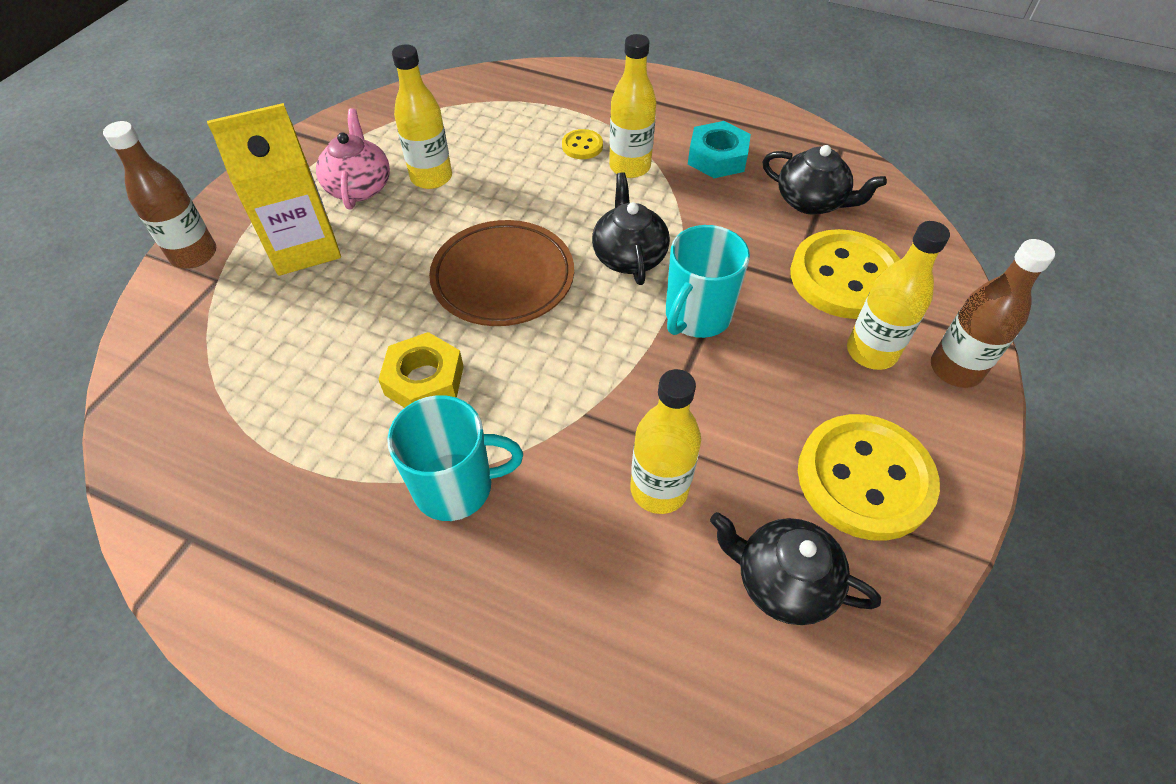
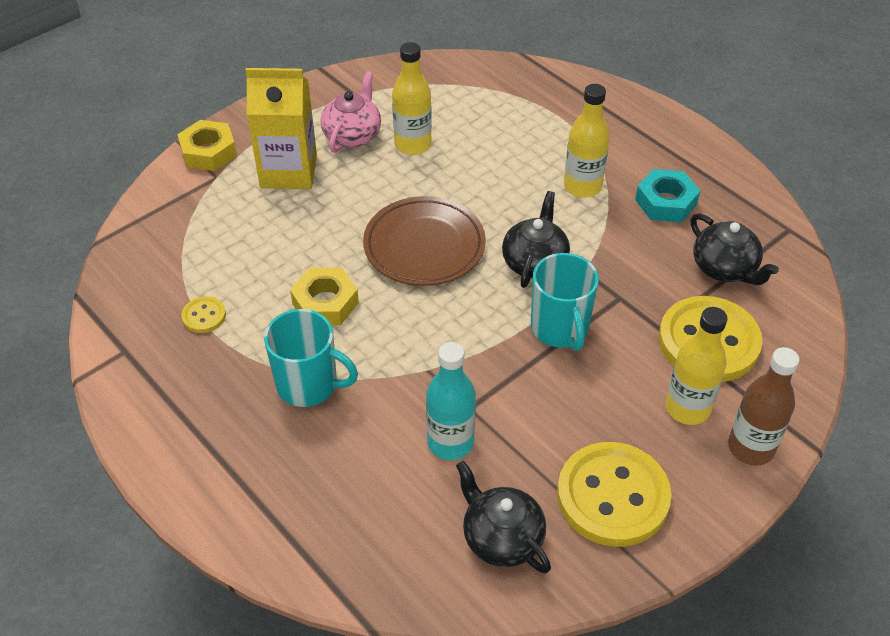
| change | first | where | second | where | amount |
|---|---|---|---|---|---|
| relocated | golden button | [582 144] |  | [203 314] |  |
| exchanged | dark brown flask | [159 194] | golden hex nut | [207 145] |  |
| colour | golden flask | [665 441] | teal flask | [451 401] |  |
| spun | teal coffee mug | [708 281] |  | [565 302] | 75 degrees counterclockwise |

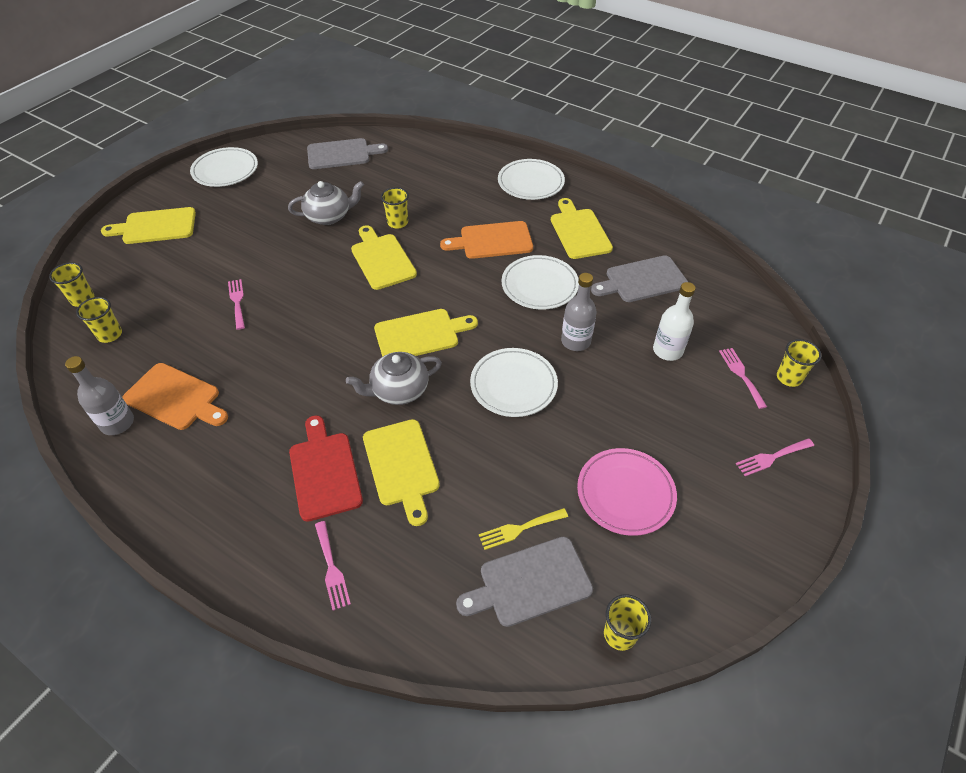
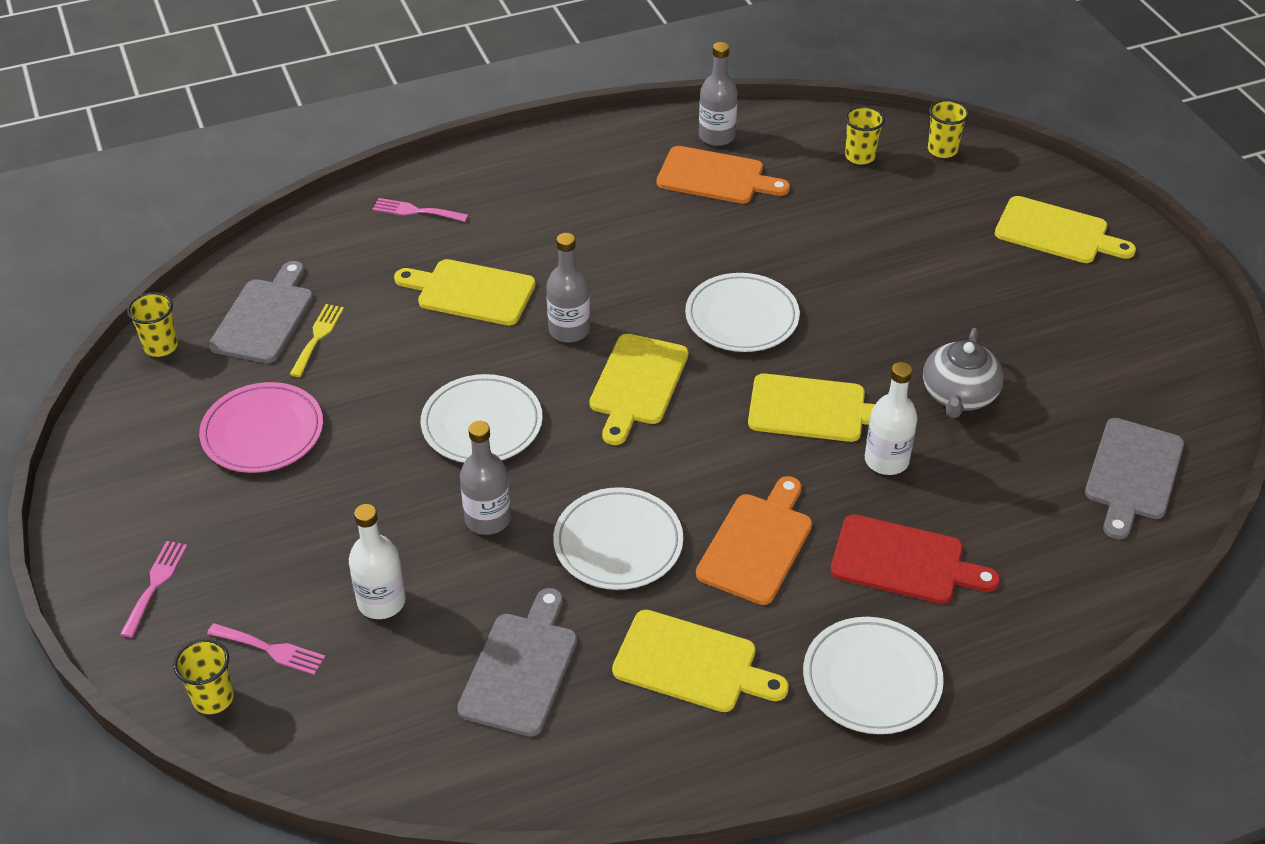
| change | first | where | second | where | amount |
|---|---|---|---|---|---|
| missing | rose-pink fork | [236 304] |  |  |  |
| relocated | white flat dish | [224 167] |  | [742 312] |  |
| relocated | scarlet cutting board | [326 468] |  | [915 559] |  |
| exchanged | grey tea pot | [394 378] | grey flask | [568 288] |  |
| exchanged | golden beaker | [395 208] | white flask | [891 418] |  |
| spun | golden cutting board | [148 225] |  | [1065 229] | 90 degrees clockwise |
| spun | bright orange cutting board | [175 396] |  | [723 175] | 135 degrees counterclockwise |

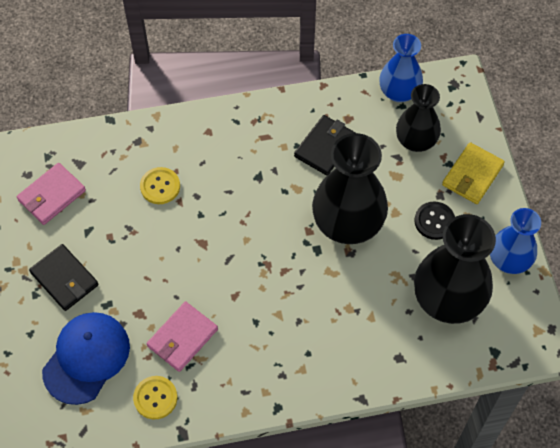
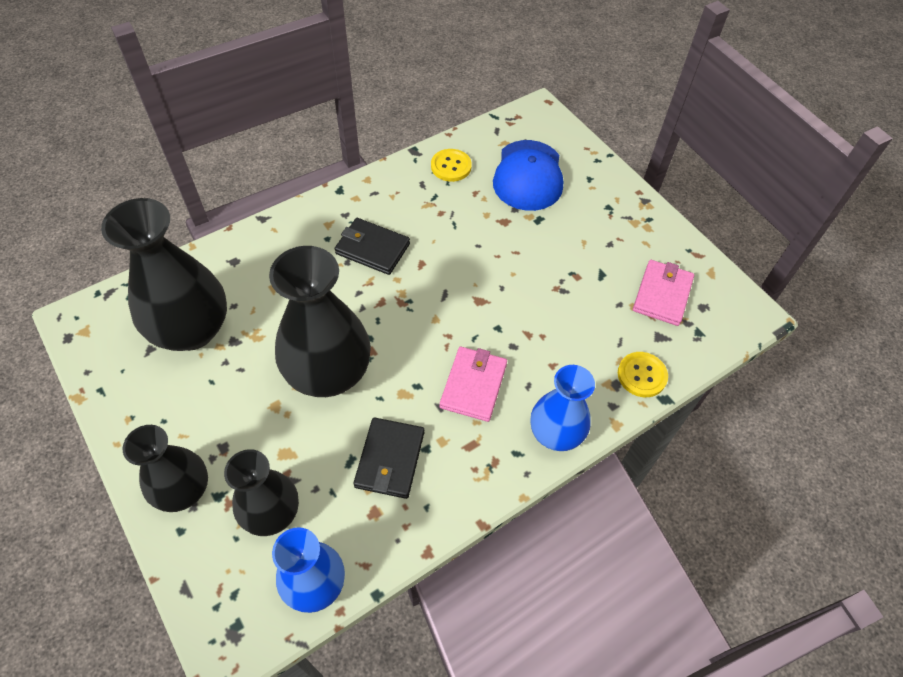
| change | first | where | second | where | amount |
|---|---|---|---|---|---|
| missing | jet-black button | [435 220] |  |  |  |
| relocated | jet-black billfold | [63 277] |  | [372 246] |  |
| relocated | golden button | [160 185] |  | [643 374] |  |
| relocated | rose-pink billfold | [182 336] |  | [473 384] |  |
| relocated | blue tall vase | [515 241] |  | [563 408] |  |
| exchanged | golden billfold | [473 173] | jet-black tall vase | [165 468] |  |

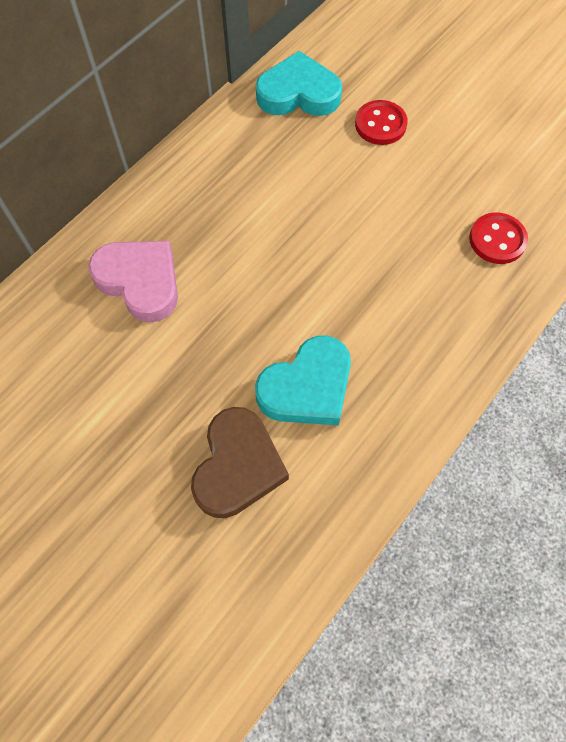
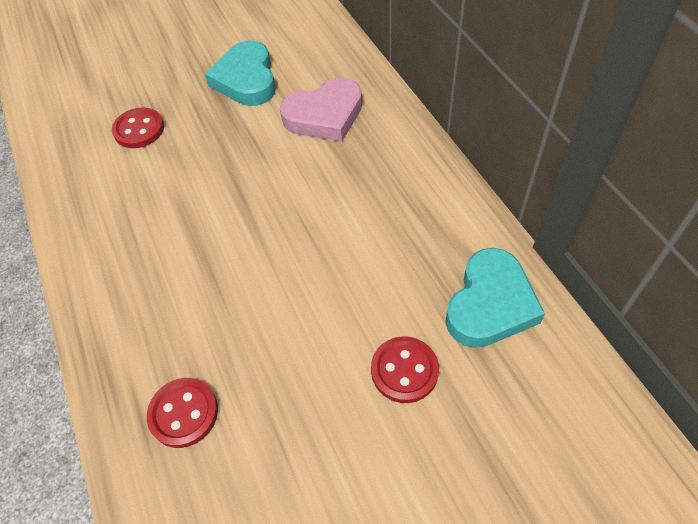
| change | first | where | second | where | amount |
|---|---|---|---|---|---|
| relocated | teal heart | [303 380] |  | [240 73] |  |
| exchanged | dark brown heart | [240 462] | scarlet button | [138 127] |  |

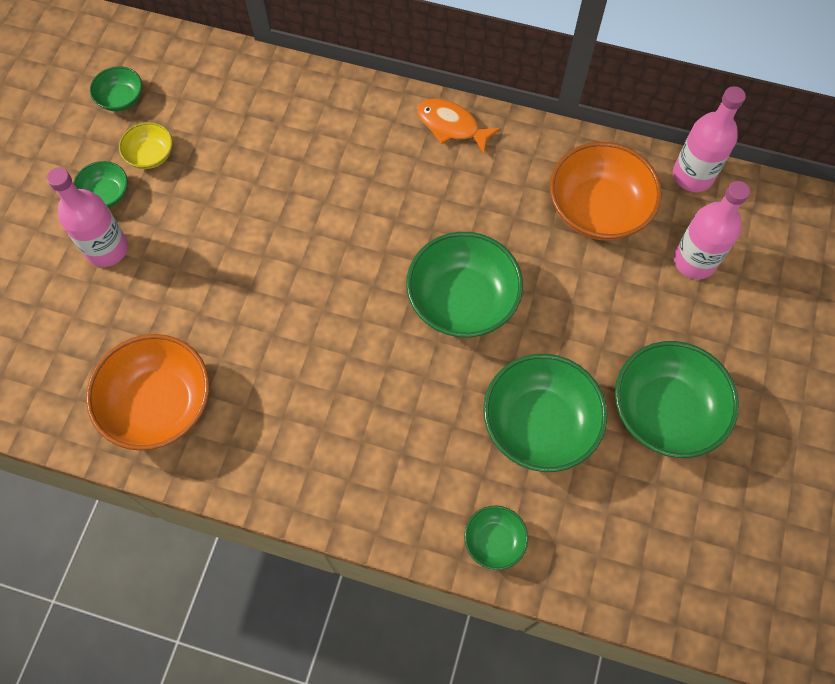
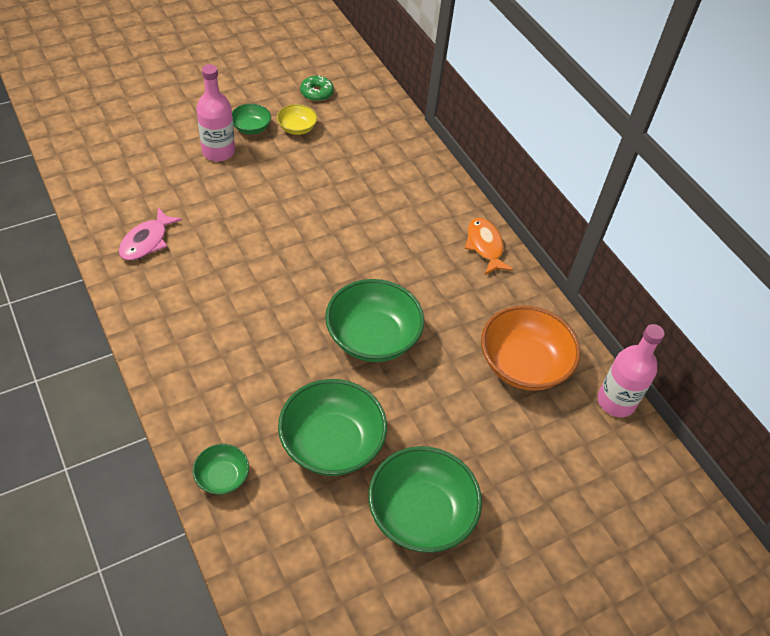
| change | first | where | second | where | amount |
|---|---|---|---|---|---|
| missing | rose-pink flask | [712 230] |  |  |  |
| exchanged | bright orange deep dish | [147 392] | rose-pink fish figure | [150 234] |  |
| exchanged | green deep dish | [116 88] | green donut | [317 88] |  |

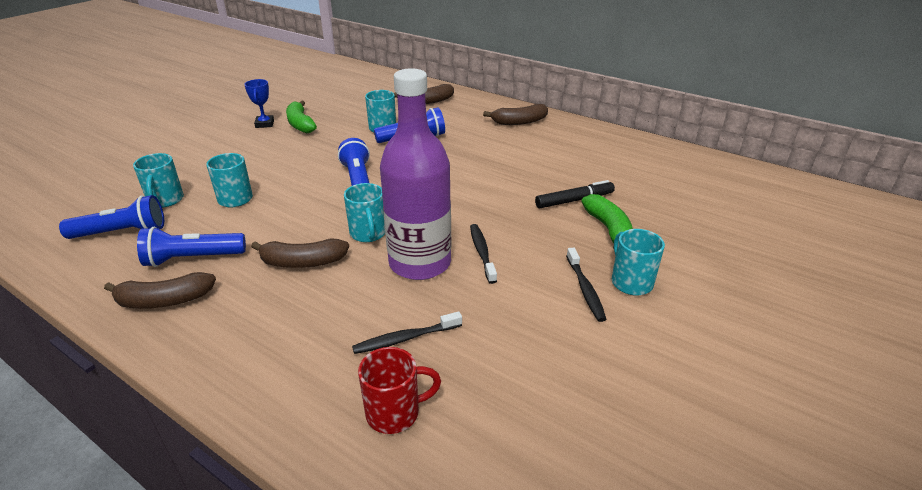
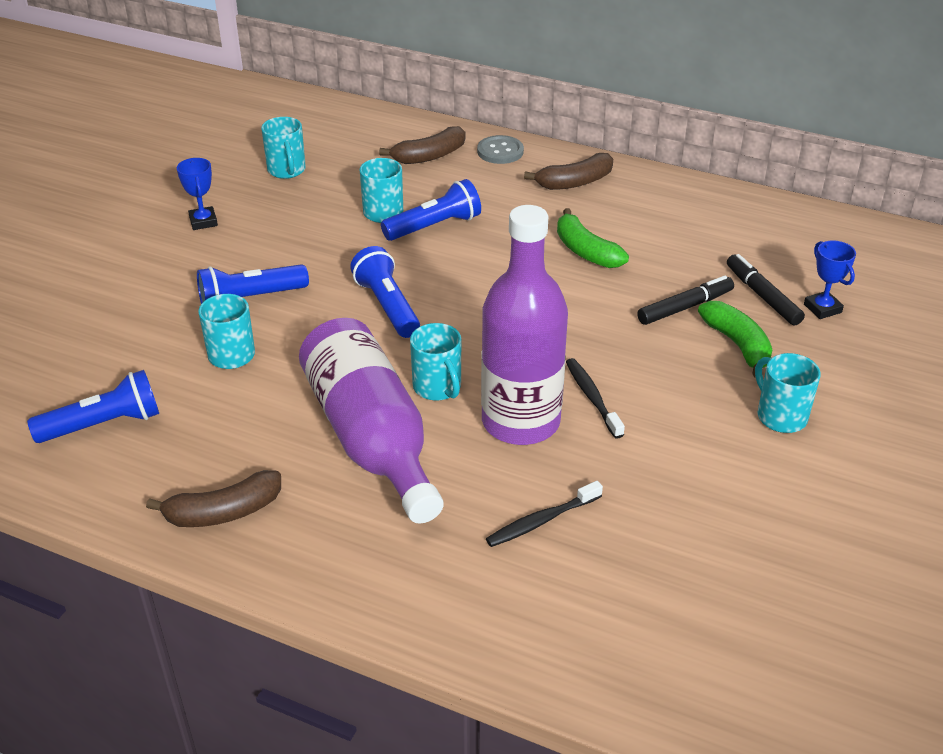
| change | first | where | second | where | amount |
|---|---|---|---|---|---|
| missing | scarlet coffee mug | [399 390] |  |  |  |
| missing | jet-black toothbrush | [586 285] |  |  |  |
| appeared |  |  | grey button | [500 149] |  |
| appeared |  |  | jet-black marker | [766 290] |  |
| appeared |  |  | blue trophy | [830 279] |  |
| relocated | teal coffee mug | [158 180] |  | [283 148] |  |
| relocated | blue pocket torch | [191 247] |  | [253 284] |  |
| relocated | green banana | [301 117] |  | [593 238] |  |
| exchanged | dark brown banana | [300 253] | purple flask | [371 420] |  |

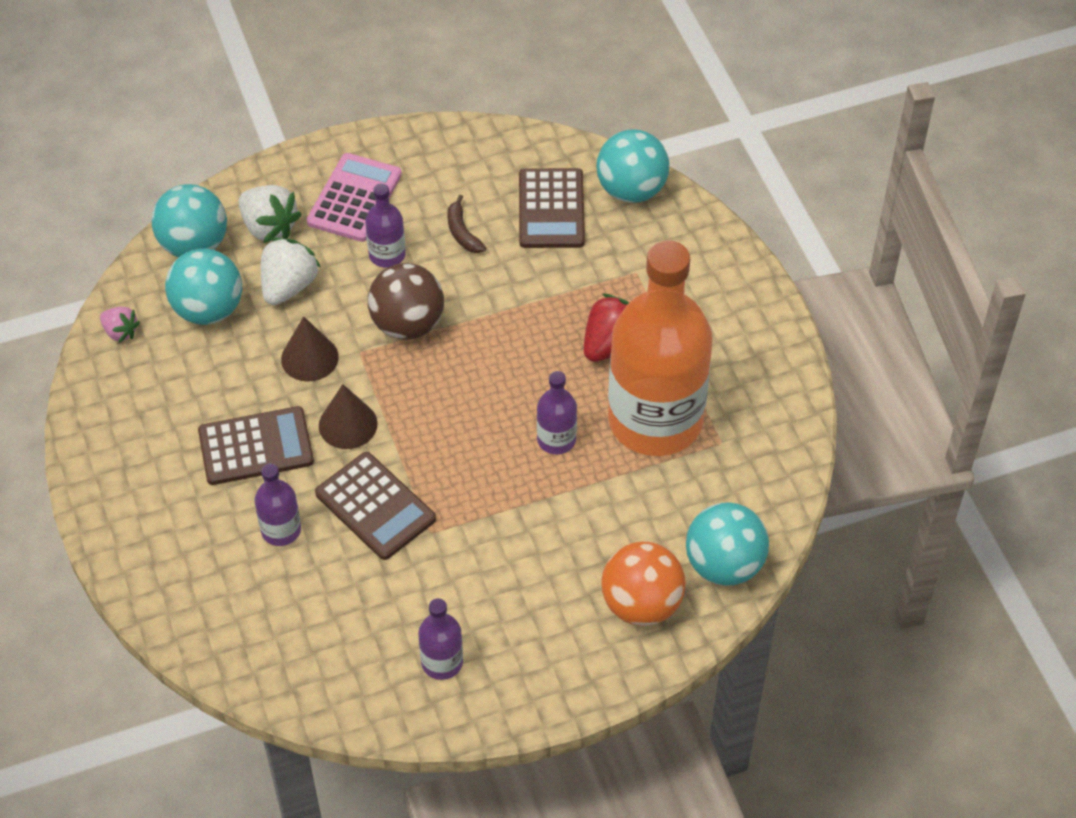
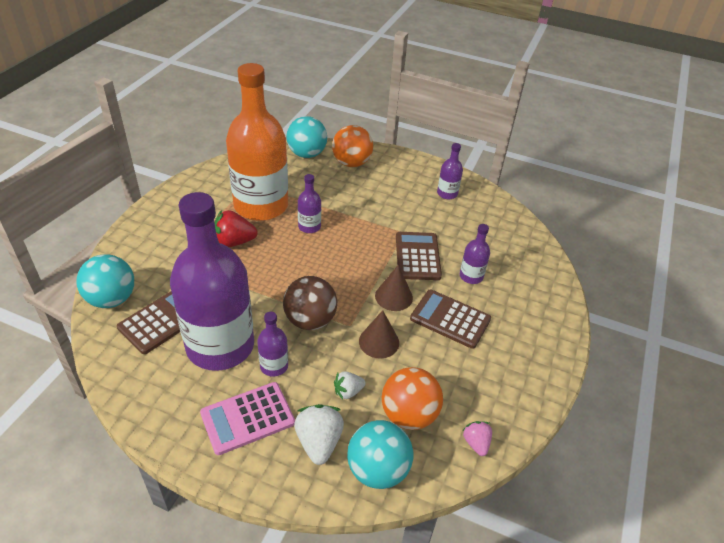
| change | first | where | second | where | amount |
|---|---|---|---|---|---|
| exchanged | dark brown banana | [466 224] | purple flask | [212 281] |  |
| colour | teal sphere | [203 286] | bright orange sphere | [412 398] |  |
| size | white strawberry | [291 271] |  | [350 385] | x0.60 |

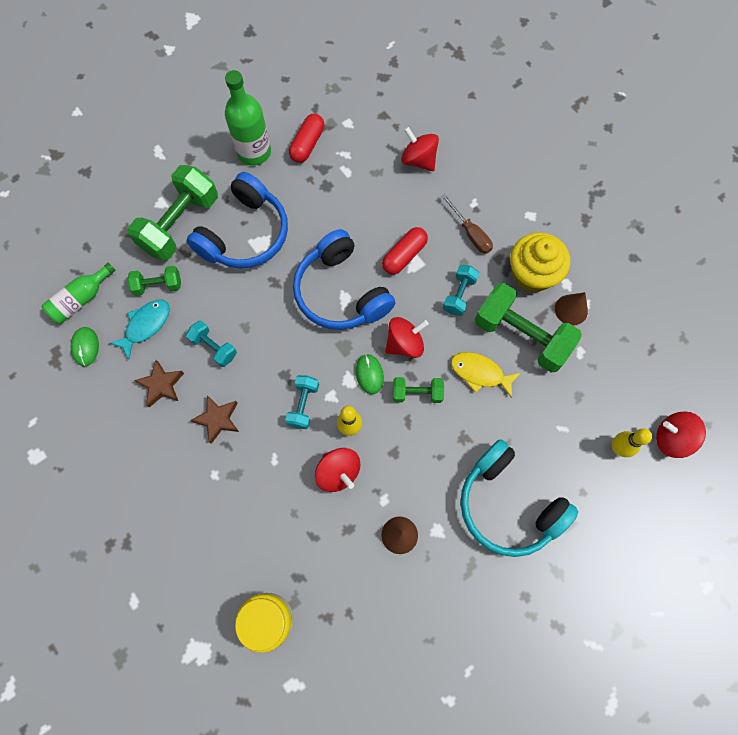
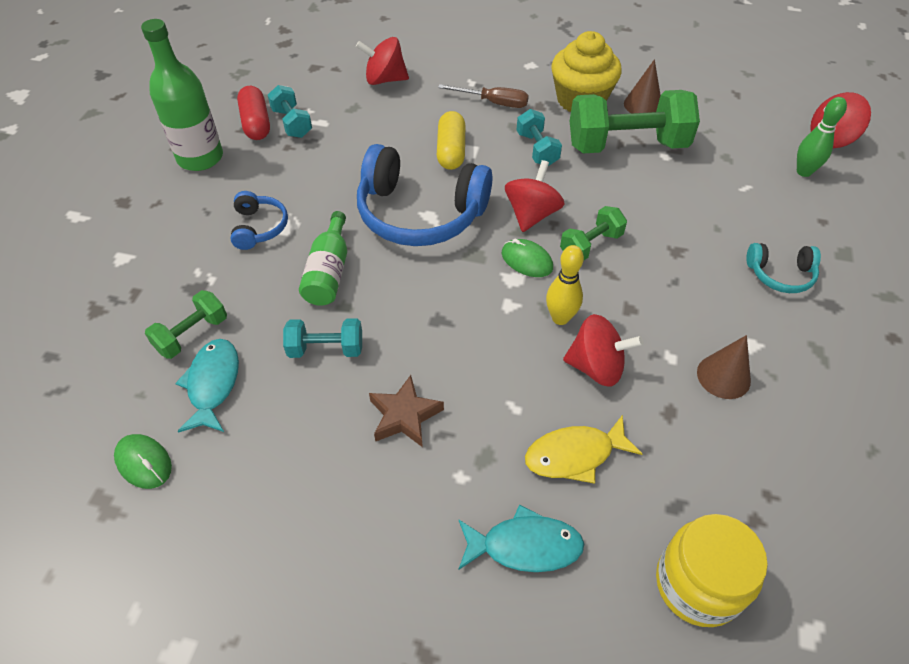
| change | first | where | second | where | amount |
|---|---|---|---|---|---|
| missing | green free weight | [172 213] |  |  |  |
| missing | dark brown five-pointed star | [159 384] |  |  |  |
| appeared |  |  | teal fish figure | [521 538] |  |
| relocated | green flask | [79 293] |  | [323 258] |  |
| relocated | teal free weight | [302 402] |  | [290 111] |  |
| relocated | golden fish figure | [486 375] |  | [584 449] |  |
| colour | scarlet capsule | [405 251] | golden capsule | [451 140] |  |
| colour | golden bowling pin | [632 442] | green bowling pin | [822 137] |  |
| size | blue headset | [237 220] |  | [259 220] | x0.48 |
| size | teal headset | [519 498] |  | [783 268] | x0.48 |

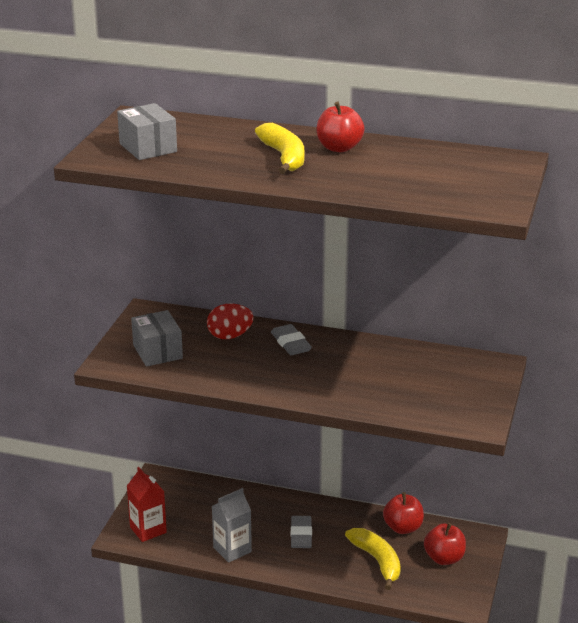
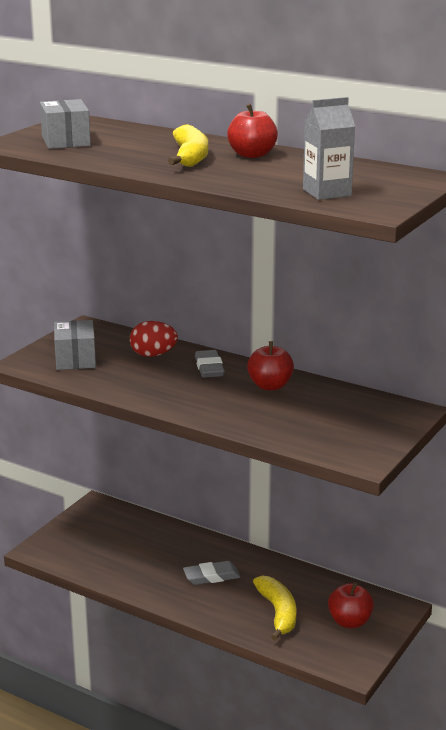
| change | first | where | second | where | amount |
|---|---|---|---|---|---|
| missing | scarlet juice carton | [147 504] |  |  |  |
| relocated | grey juice carton | [232 525] |  | [329 148] |  |
| relocated | scarlet apple fruit | [403 513] |  | [270 365] |  |
| spun | grey pencil eraser | [301 532] |  | [212 573] | 60 degrees clockwise |

